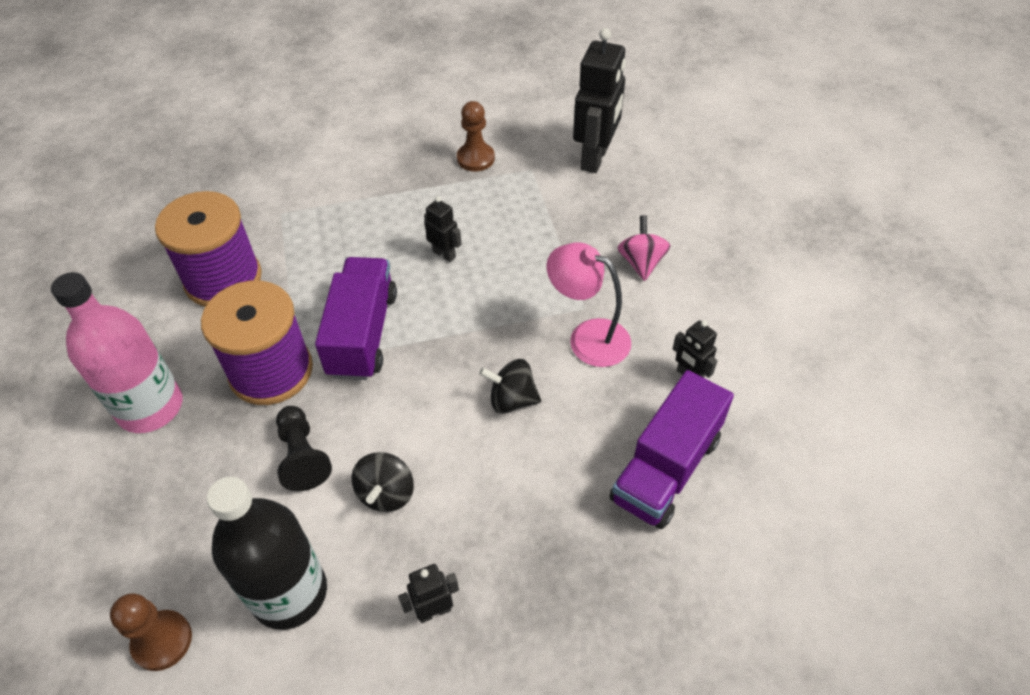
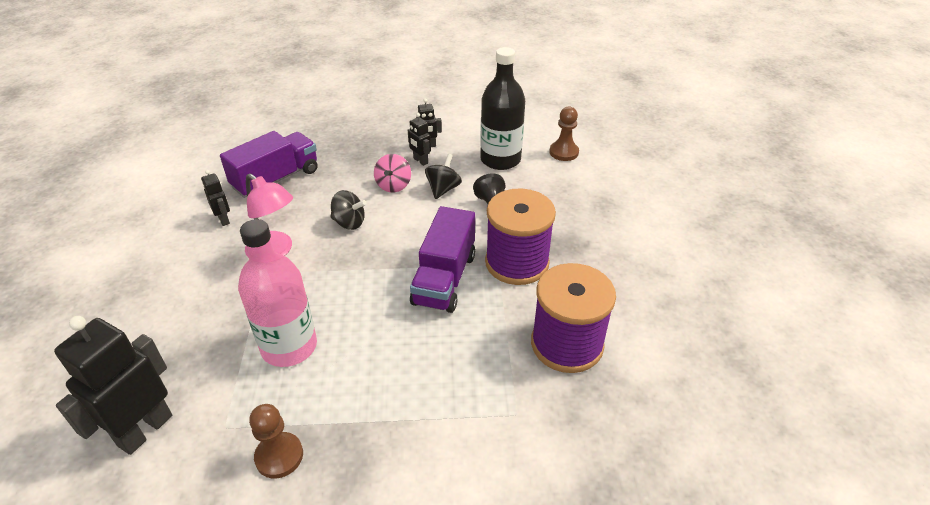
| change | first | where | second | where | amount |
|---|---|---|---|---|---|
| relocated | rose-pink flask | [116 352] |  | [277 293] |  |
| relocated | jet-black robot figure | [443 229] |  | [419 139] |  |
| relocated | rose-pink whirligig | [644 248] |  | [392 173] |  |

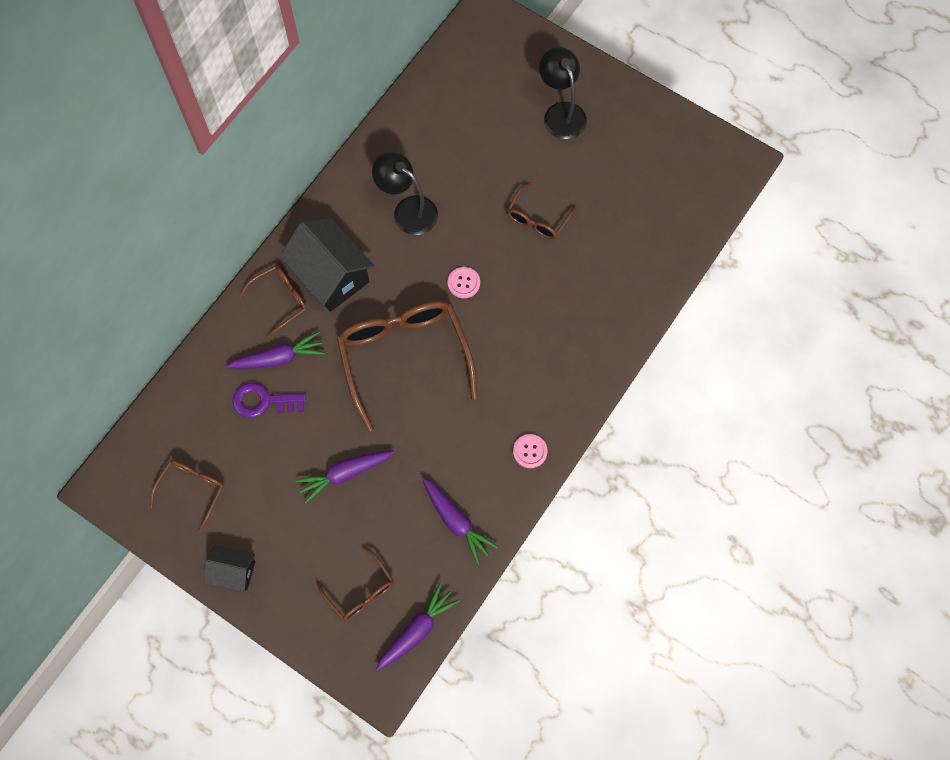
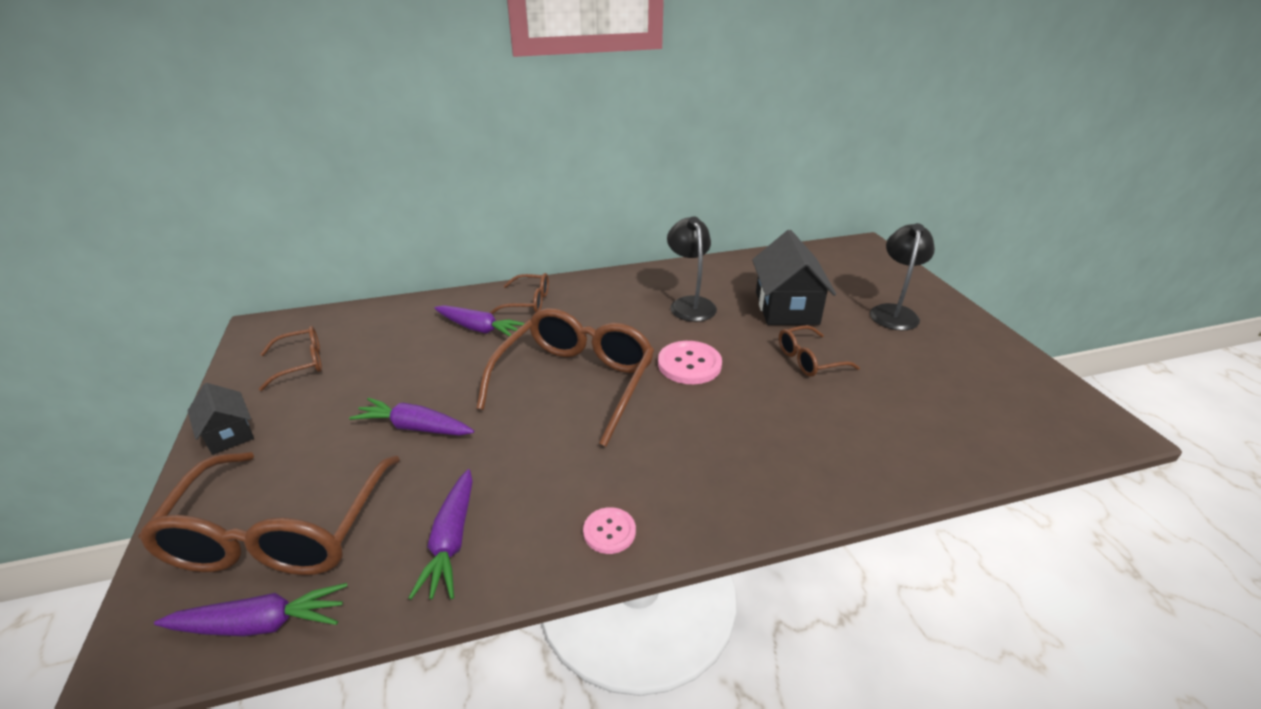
| change | first | where | second | where | amount |
|---|---|---|---|---|---|
| missing | purple latchkey | [269 400] |  |  |  |
| relocated | jet-black house | [327 265] |  | [794 277] |  |
| size | dark brown spectacles | [355 583] |  | [269 513] | x2.00 |
| size | rose-pink button | [464 282] |  | [690 362] | x1.66 |

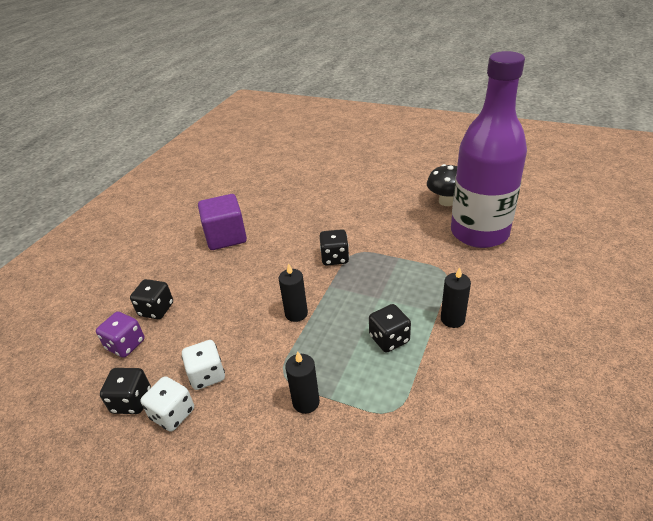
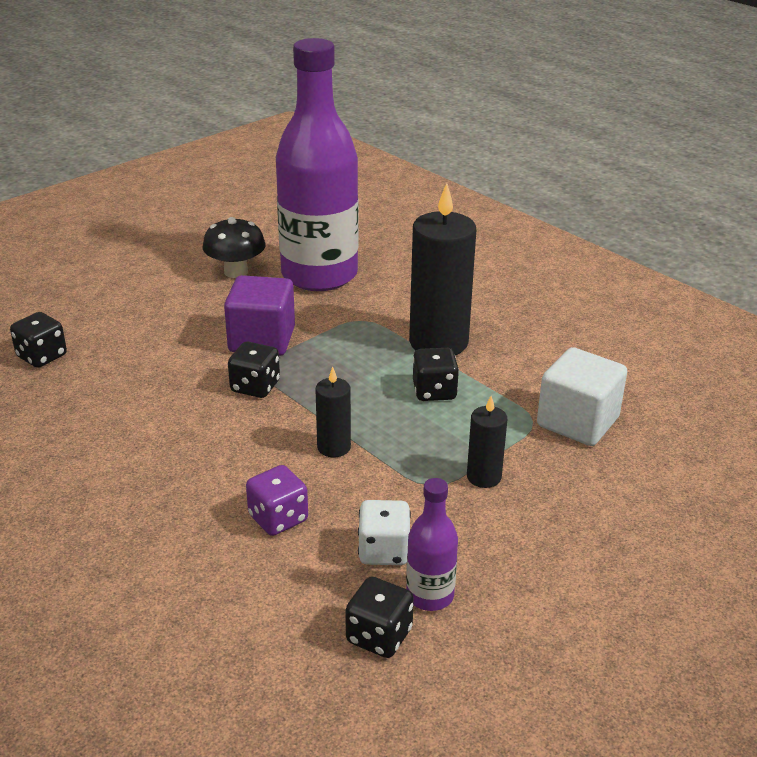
| change | first | where | second | where | amount |
|---|---|---|---|---|---|
| appeared |  |  | white block | [582 396] |  |
| relocated | purple game die | [120 335] |  | [277 500] |  |
| relocated | jet-black game die | [151 299] |  | [38 340] |  |
| relocated | purple block | [222 222] |  | [259 315] |  |
| exchanged | white game die | [167 404] | purple flask | [432 544] |  |
| size | jet-black wax candle | [456 297] |  | [442 269] | x2.02 |

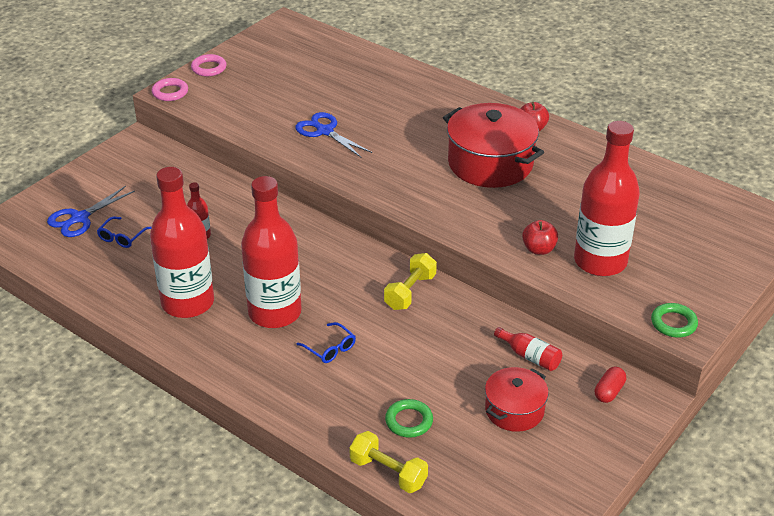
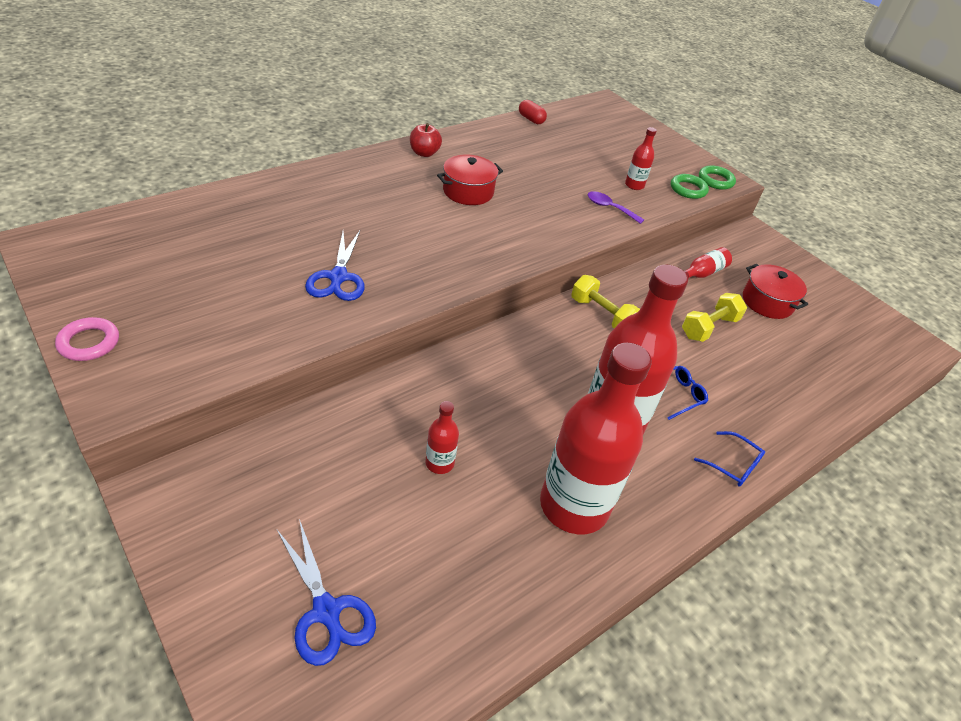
| change | first | where | second | where | amount |
|---|---|---|---|---|---|
| missing | rose-pink torus | [170 89] |  |  |  |
| relocated | blue spectacles | [124 232] |  | [729 459] |  |
| relocated | golden free weight | [388 462] |  | [714 317] |  |
| relocated | green torus | [409 418] |  | [690 186] |  |
| relocated | scarlet capsule | [610 385] |  | [533 112] |  |
| exchanged | scarlet apple fruit | [540 237] | purple teaspoon | [615 207] |  |
| spun | blue shears | [333 135] |  | [335 266] | 60 degrees counterclockwise |
| size | scarlet pot | [493 145] |  | [470 180] | x0.58 |
| size | scarlet flask | [607 198] |  | [641 158] | x0.42 |

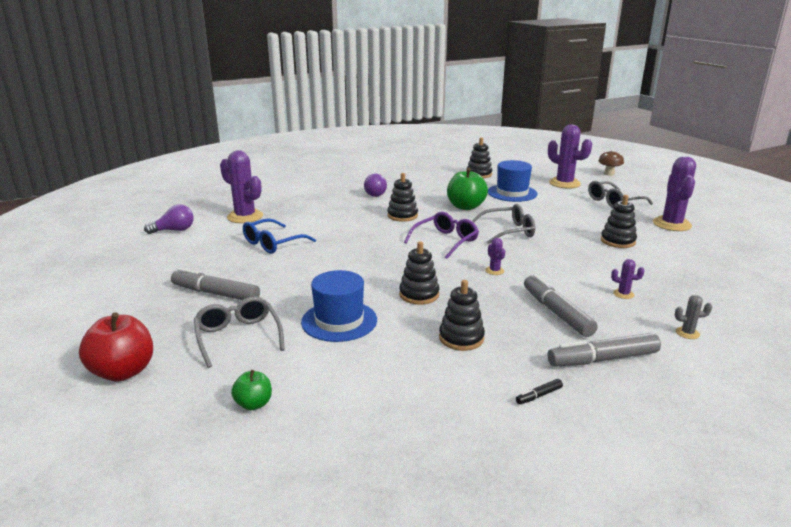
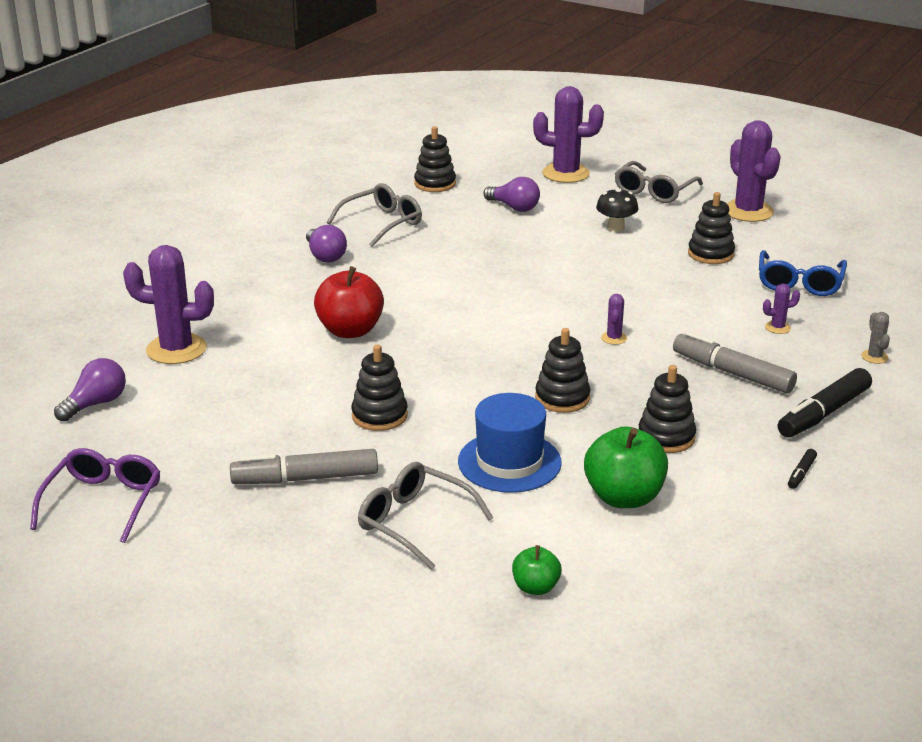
| change | first | where | second | where | amount |
|---|---|---|---|---|---|
| missing | dark brown mushroom | [611 163] |  |  |  |
| appeared |  |  | jet-black mushroom | [617 210] |  |
| relocated | scarlet apple fruit | [116 347] |  | [349 302] |  |
| relocated | blue spectacles | [279 236] |  | [803 273] |  |
| relocated | jet-black ring stacker | [402 197] |  | [379 388] |  |
| relocated | purple spectacles | [441 235] |  | [95 495] |  |
| relocated | green apple fruit | [467 189] |  | [626 467] |  |
| relocated | grey spectacles | [503 224] |  | [374 215] |  |
| exchanged | blue hat | [513 181] | purple bulb | [512 194] |  |
| colour | grey marker | [604 350] | jet-black marker | [825 403] |  |
| spun | purple prickly plant | [495 256] |  | [614 319] | 60 degrees clockwise |
| spun | grey prickly plant | [693 317] |  | [875 338] | 75 degrees counterclockwise |

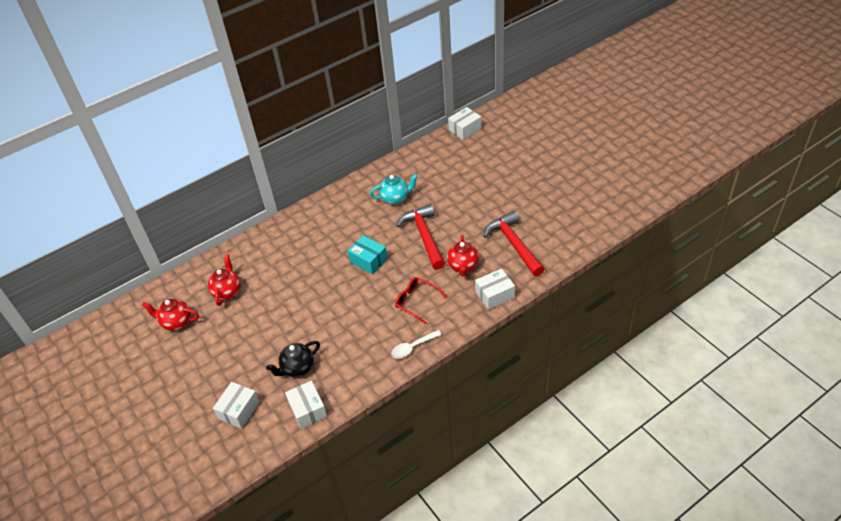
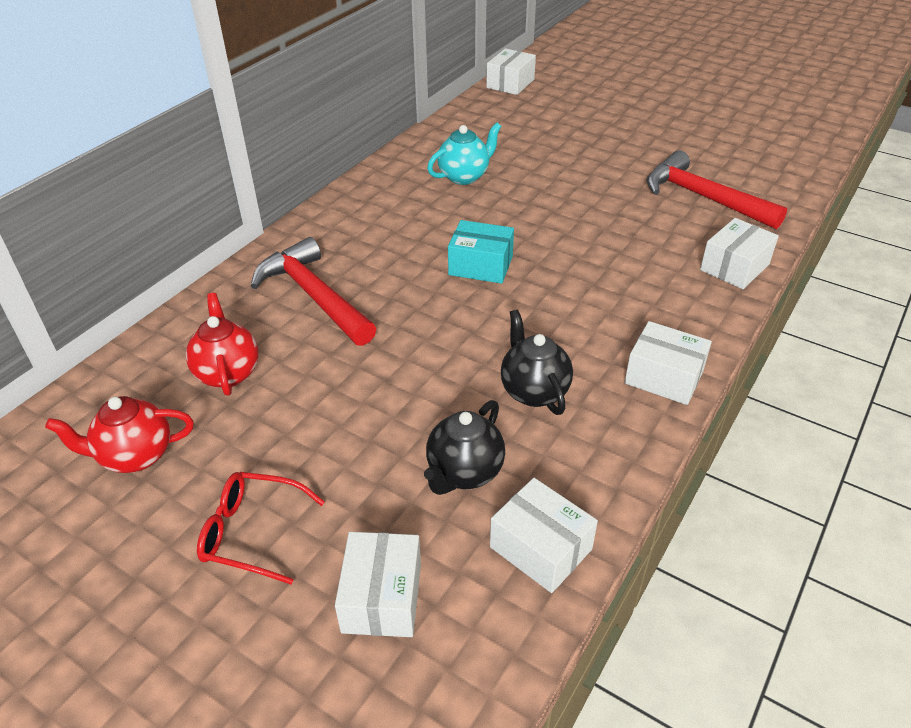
| change | first | where | second | where | amount |
|---|---|---|---|---|---|
| missing | scarlet tea pot | [463 255] |  |  |  |
| appeared |  |  | jet-black tea pot | [537 362] |  |
| relocated | scarlet spectacles | [421 300] |  | [261 528] |  |
| relocated | scarlet carpenter's hammer | [420 237] |  | [314 291] |  |
| exchanged | white teaspoon | [416 344] | white package | [668 363] |  |

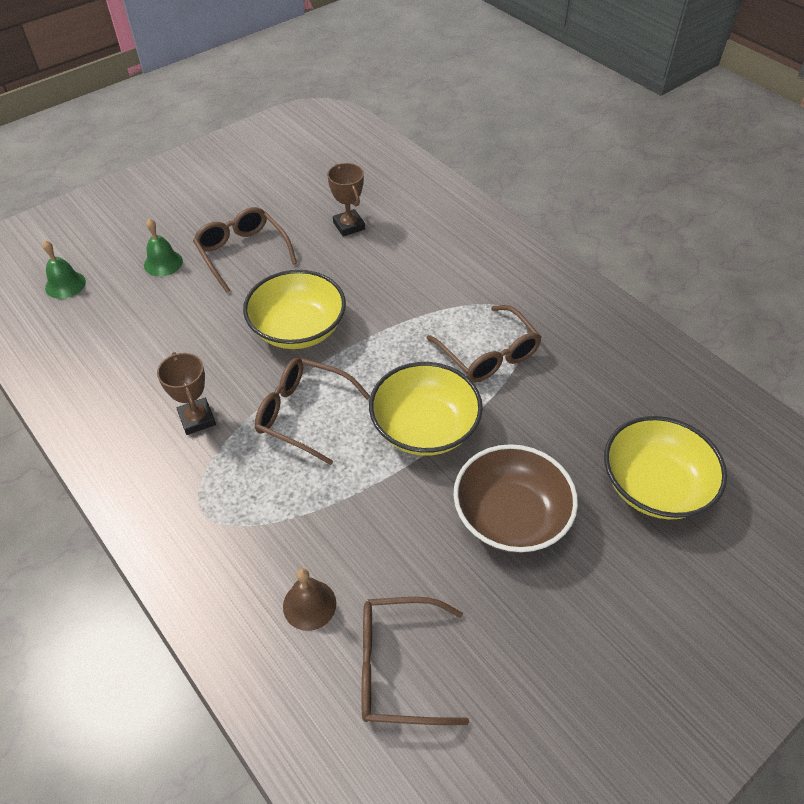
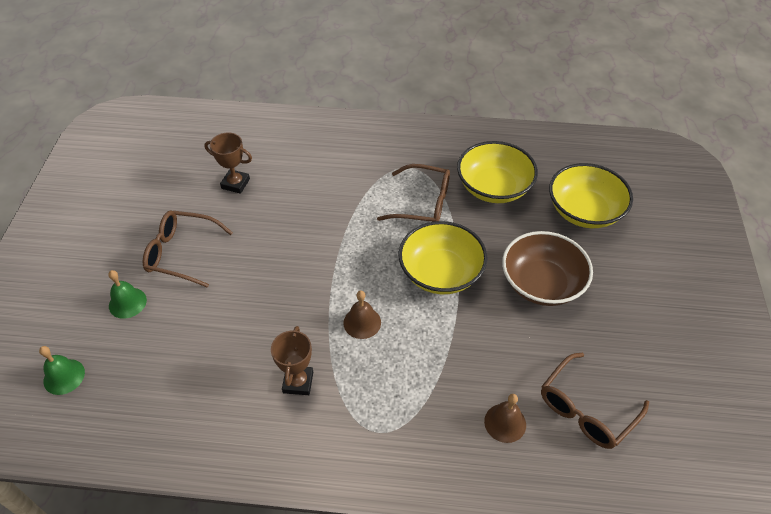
| change | first | where | second | where | amount |
|---|---|---|---|---|---|
| relocated | golden deep dish | [294 309] |  | [497 172] |  |
| exchanged | dark brown spectacles | [312 411] | dark brown school bell | [362 315] |  |
| spun | dark brown trophy | [186 393] |  | [292 360] | 75 degrees clockwise |

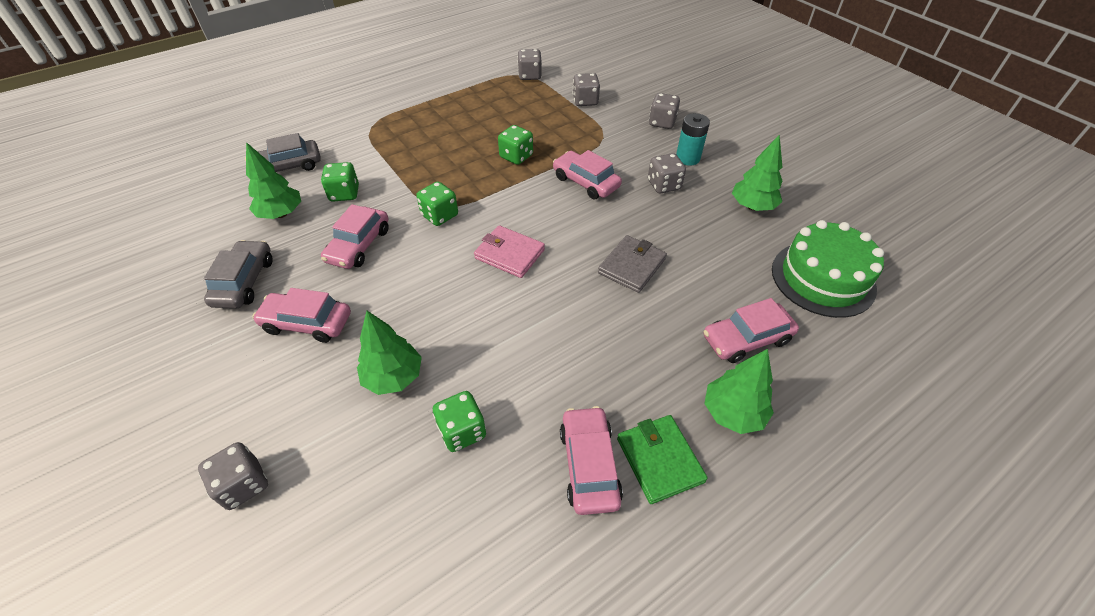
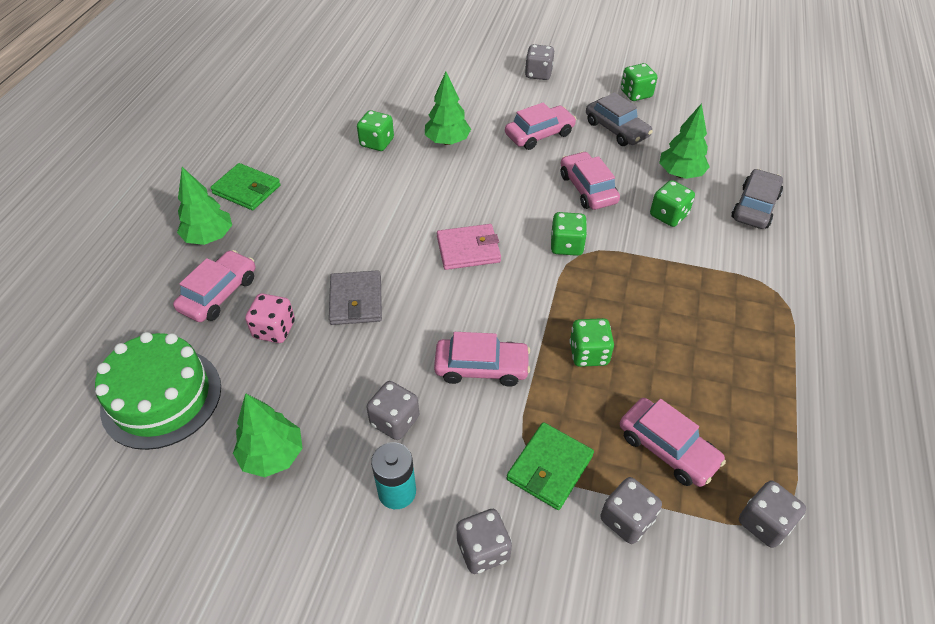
| change | first | where | second | where | amount |
|---|---|---|---|---|---|
| appeared |  |  | rose-pink game die | [270 318] |  |
| appeared |  |  | green billfold | [550 466] |  |
| appeared |  |  | green game die | [639 82] |  |
| relocated | grey game die | [233 476] |  | [539 62] |  |
| relocated | rose-pink car | [591 460] |  | [673 442] |  |

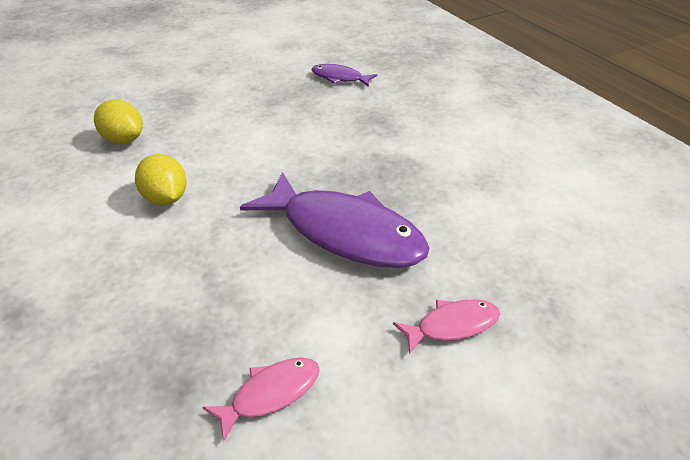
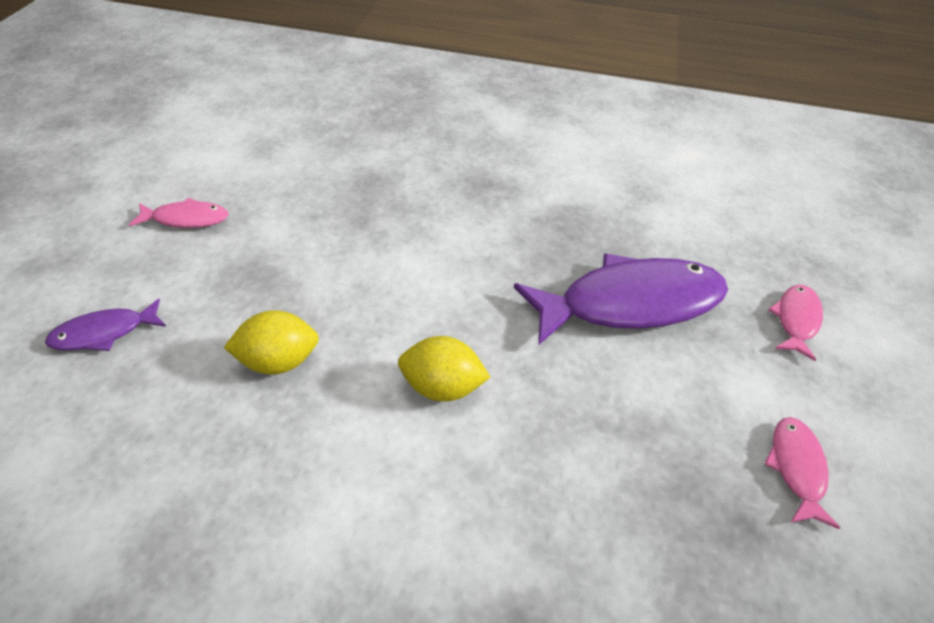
| change | first | where | second | where | amount |
|---|---|---|---|---|---|
| appeared |  |  | rose-pink fish figure | [179 213] |  |
| relocated | purple fish figure | [344 75] |  | [105 325] |  |

